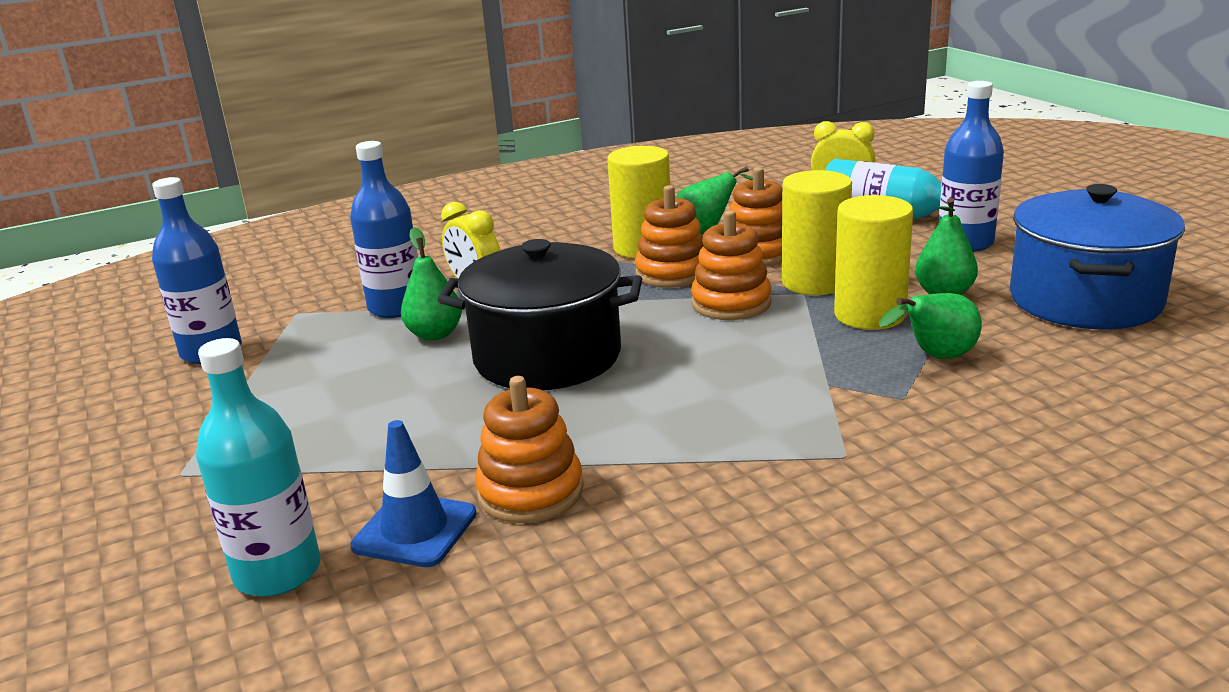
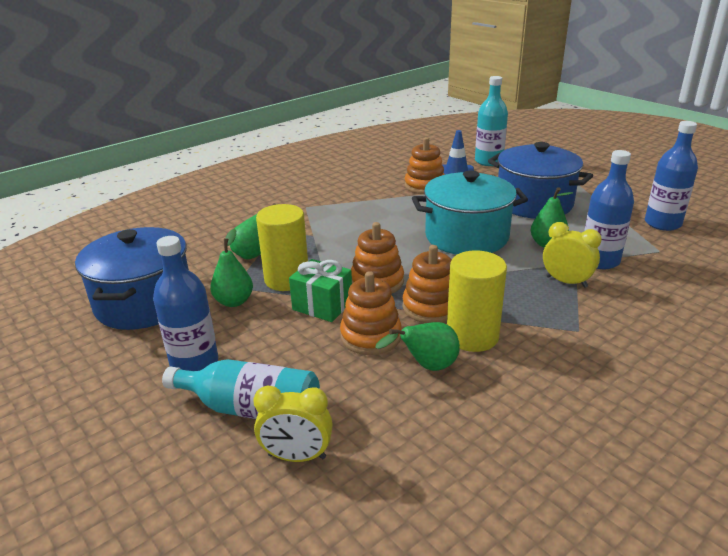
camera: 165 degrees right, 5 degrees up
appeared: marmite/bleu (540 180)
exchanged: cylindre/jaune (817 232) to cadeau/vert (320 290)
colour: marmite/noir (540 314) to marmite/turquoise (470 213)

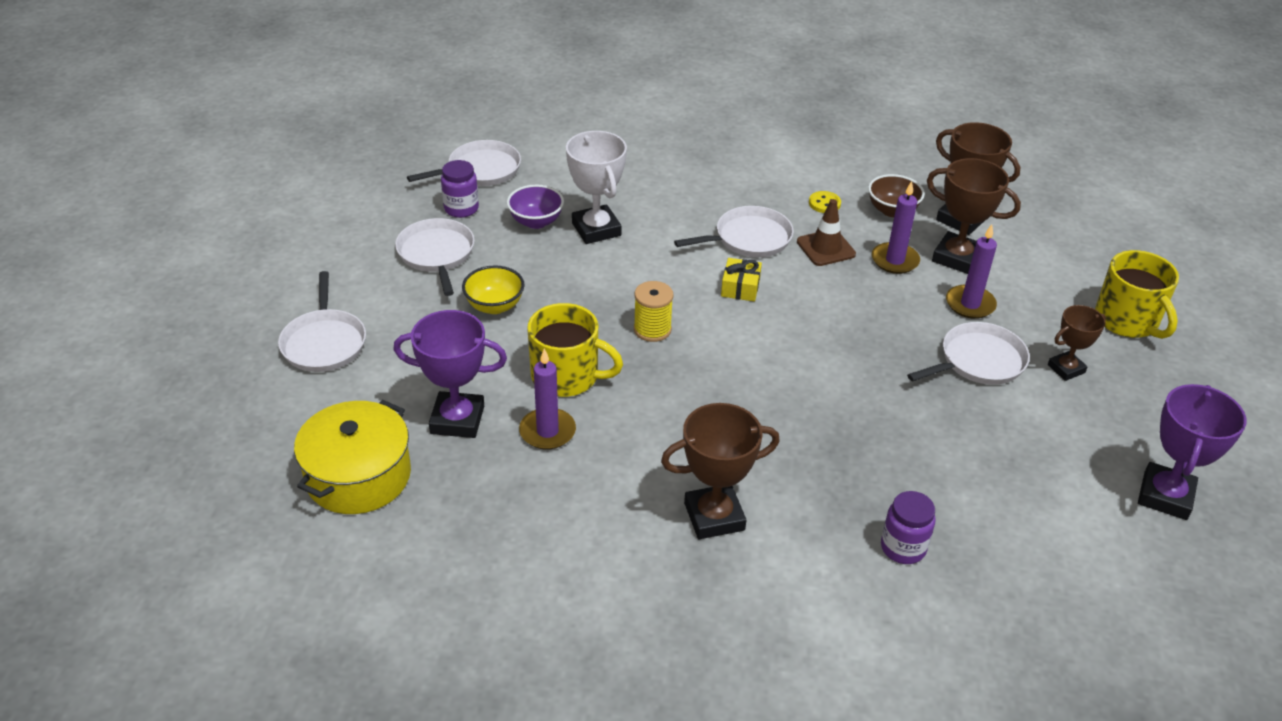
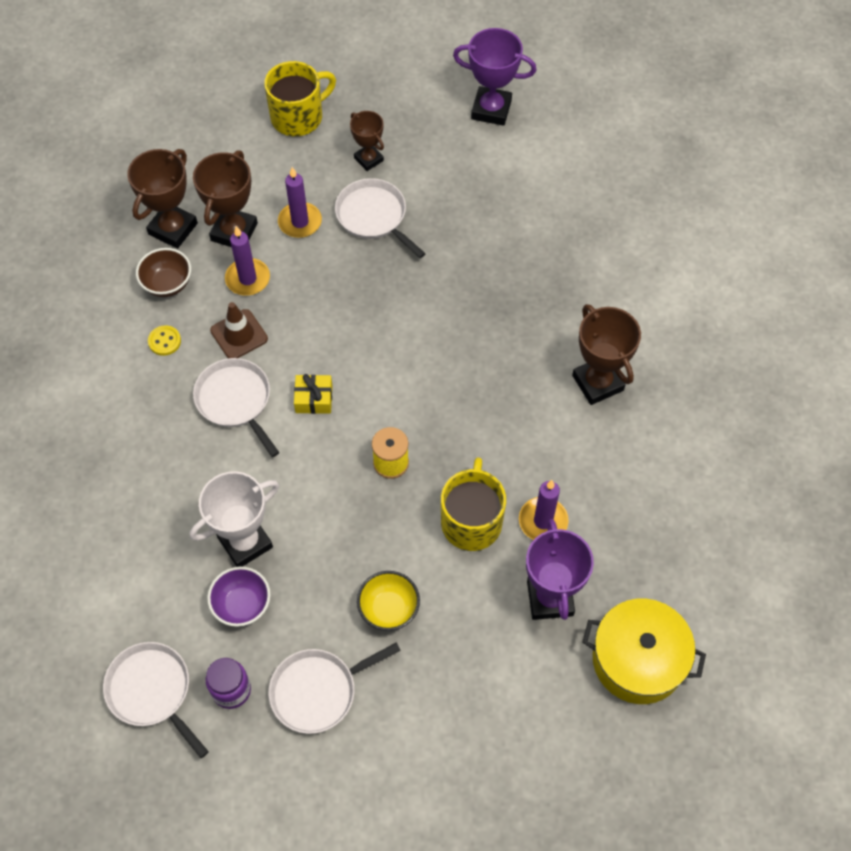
camera: 100 degrees left, 20 degrees up
missing: poêle/blanc (322 321); bocal/violet (908 527)

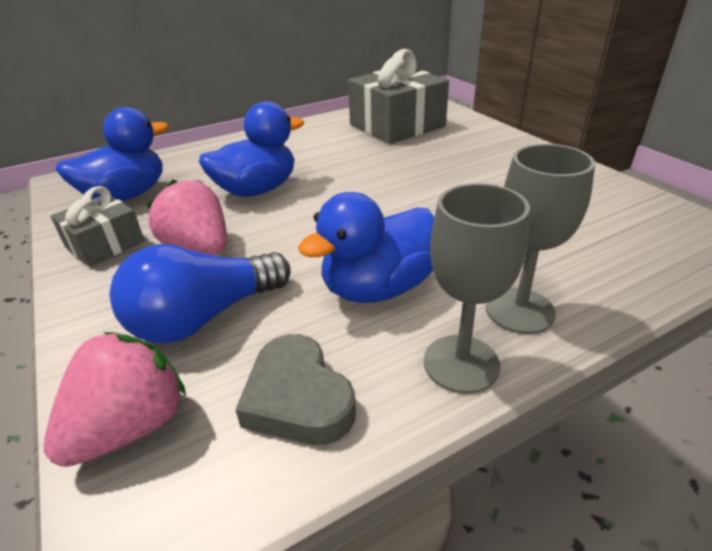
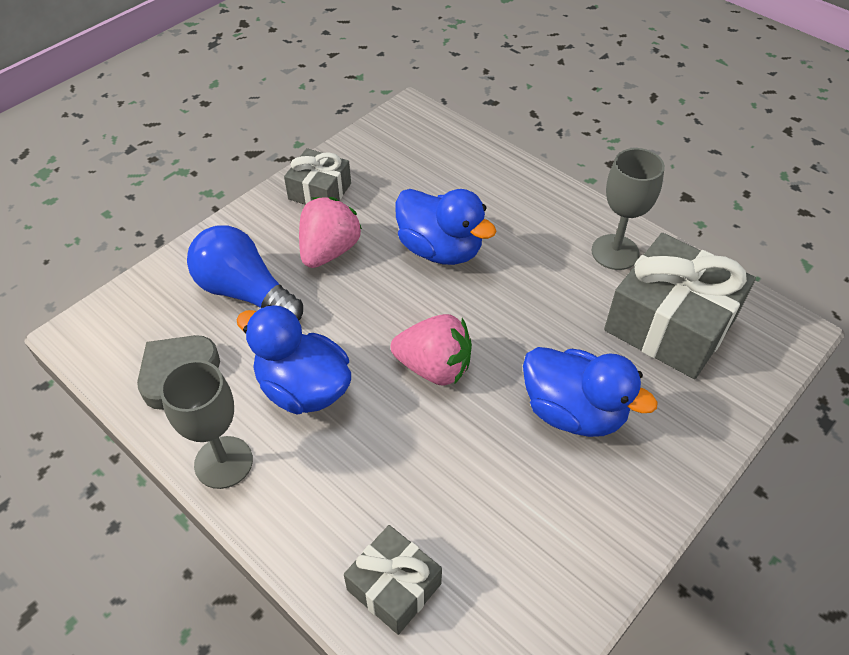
camera: 70 degrees right, 15 degrees up
appeared: cadeau/gris (393 580)
relocated: fraise/rose (115 399) to (431 350); canard/bleu (112 154) to (590 392); verre à pied/gris (540 239) to (628 209)

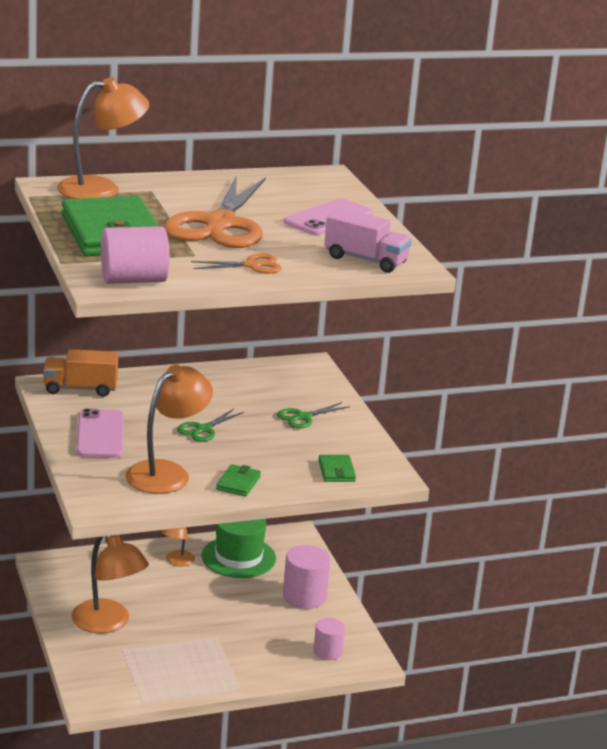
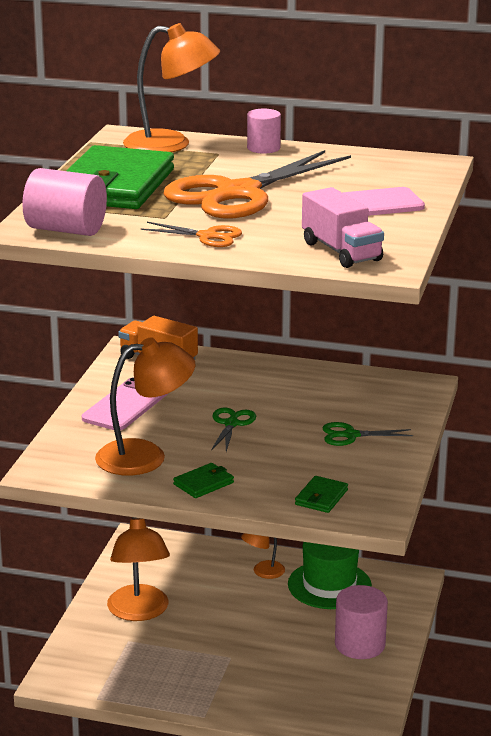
camera: 35 degrees right, 0 degrees up
relocated: cylindre/rose (329 639) to (264 131)
spun: ciseaux/vert (210 425) = (233 429) 120 degrees clockwise

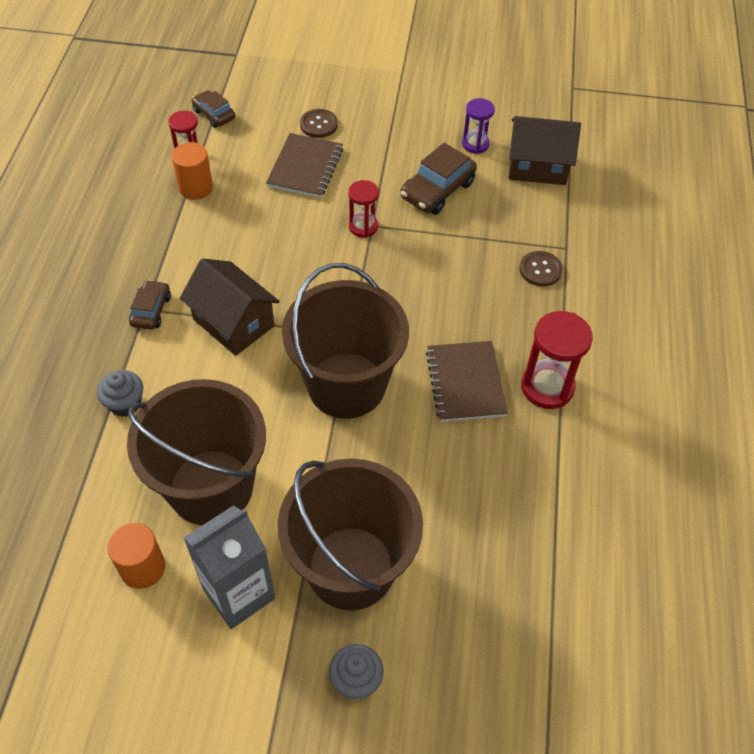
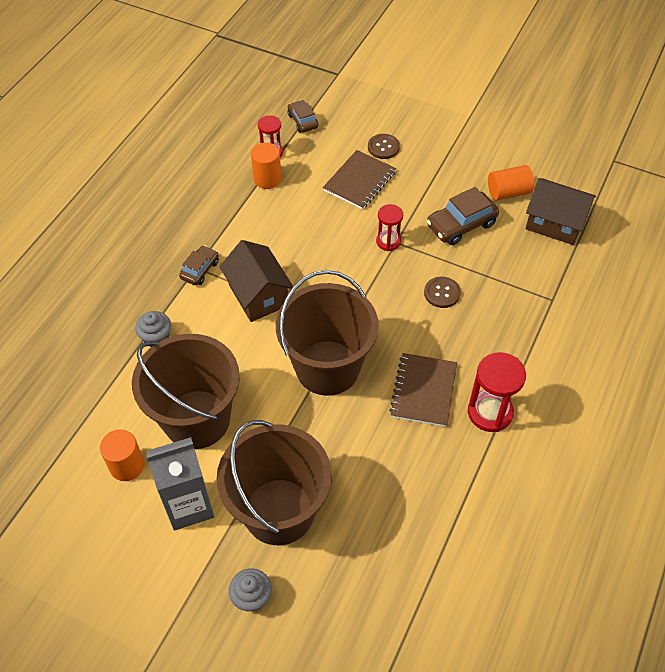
camera: 20 degrees right, 0 degrees up
relocated: bouton/marron (541 269) to (442 292)
exchanged: sablier/violet (478 126) to cylindre/orange (511 183)

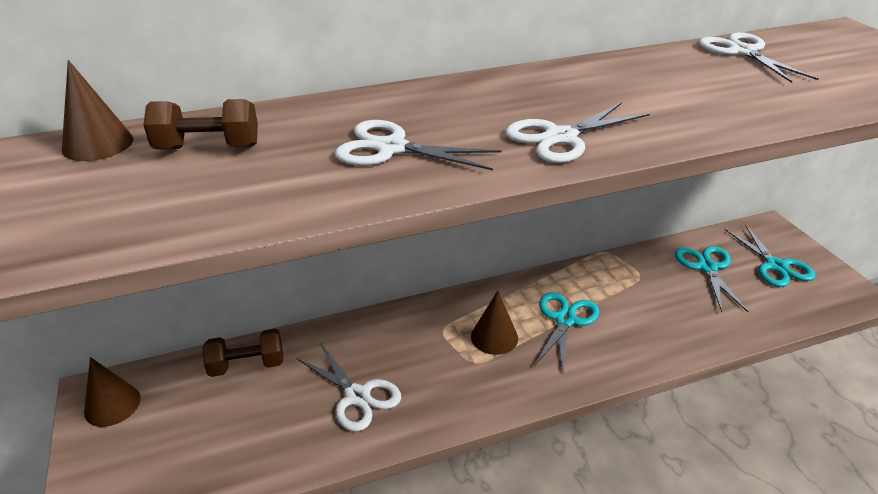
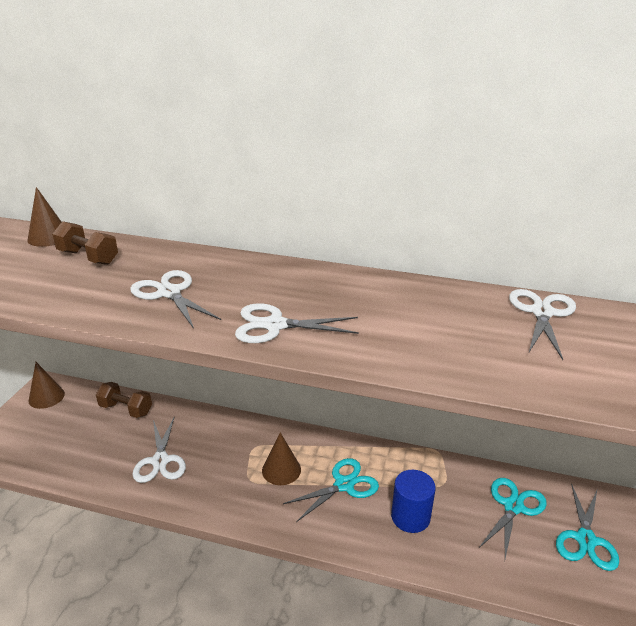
camera: 35 degrees right, 5 degrees down
appeared: cylindre/bleu (413 501)

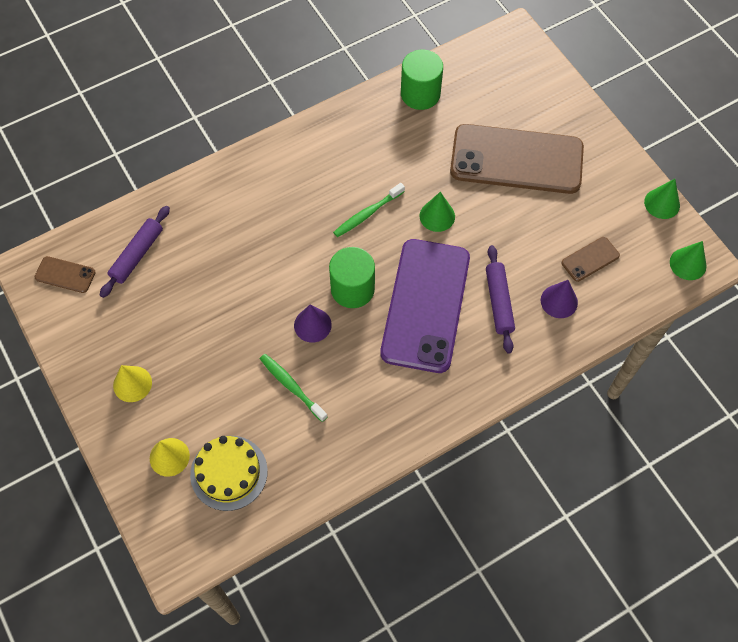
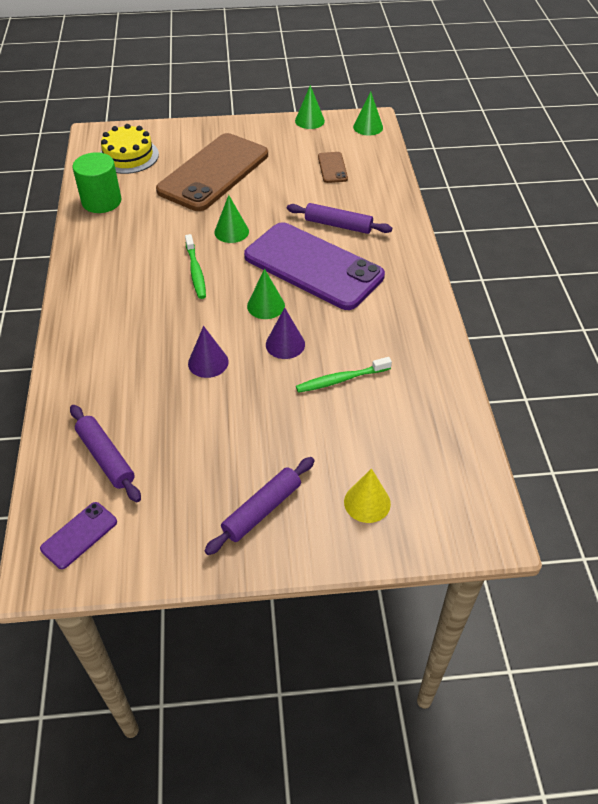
camera: 65 degrees left, 15 degrees down
relocated: gâteau/jaune (229 473) to (129 149); cône/violet (559 299) to (208 352)
exchanged: cône/jaune (132 383) to rouleau à pâtisserie/violet (259 506); cylindre/vert (352 277) to cône/vert (266 294)
colour: téléphone/marron (65 274) to téléphone/violet (78 535)

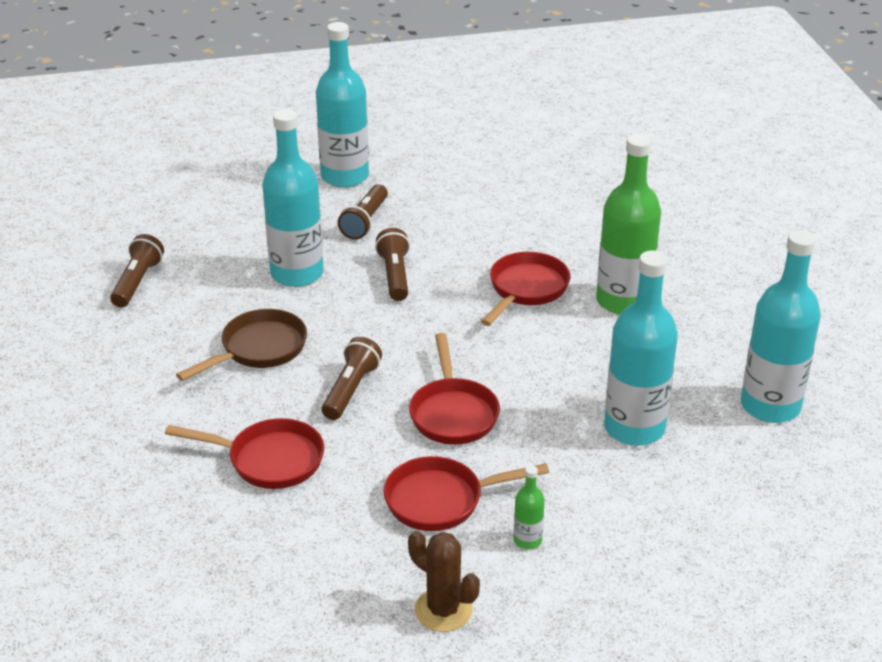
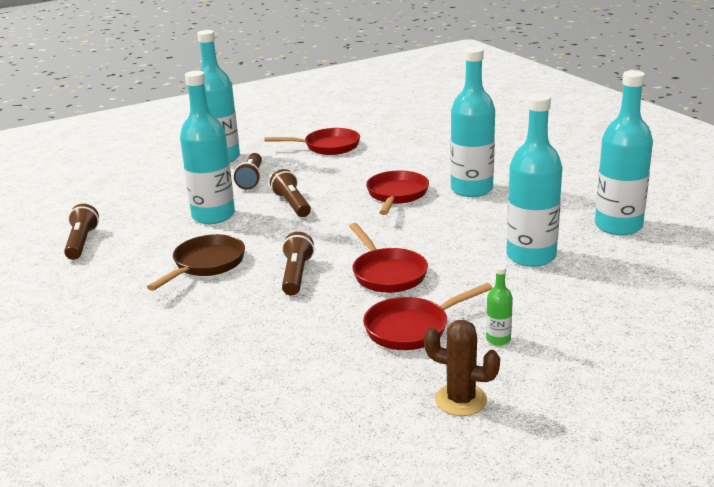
camera: 15 degrees left, 10 degrees down
relocated: poêle/rouge (244 453) to (312 141)
colour: bouteille/vert (628 224) to bouteille/turquoise (472 122)

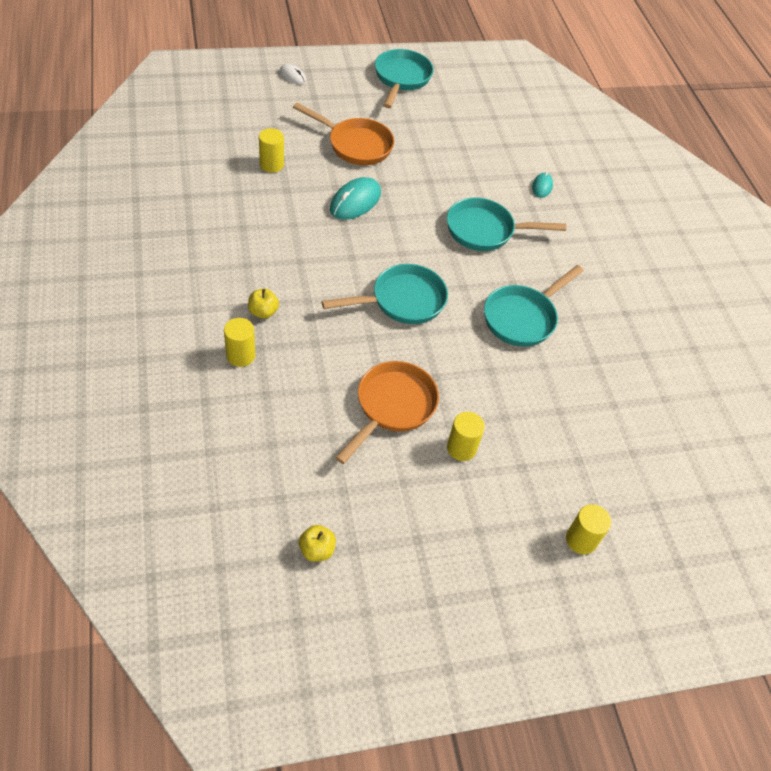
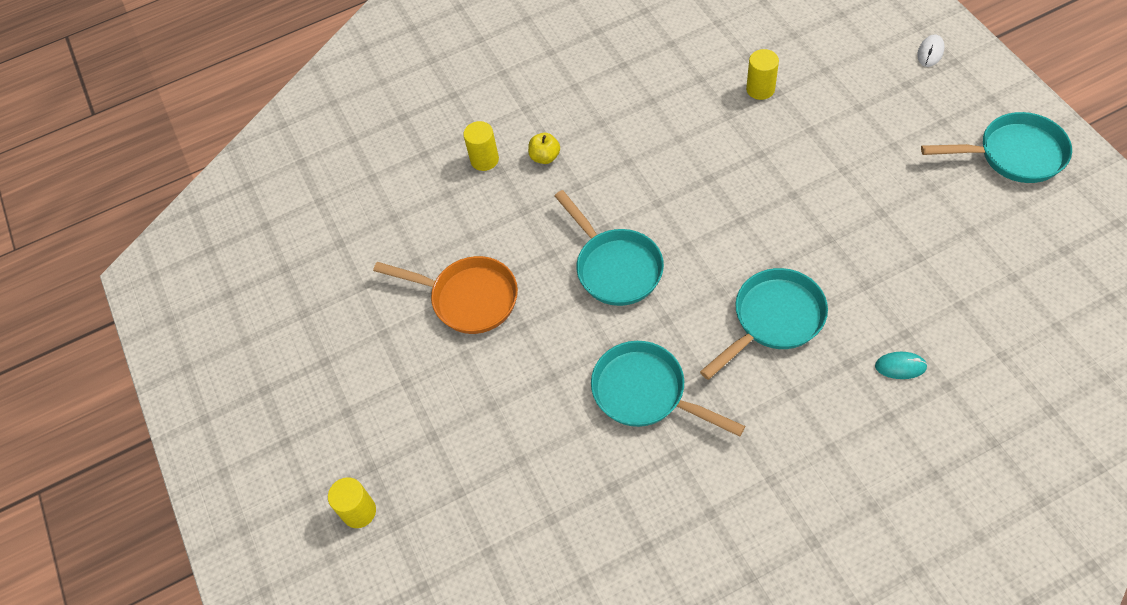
camera: 90 degrees right, 5 degrees up
missing: poêle/orange (343 134); pomme/jaune (317 543); souris/turquoise (355 198); cylindre/jaune (466 436)
spun: poêle/turquoise (506 224) = (764 324) 60 degrees clockwise

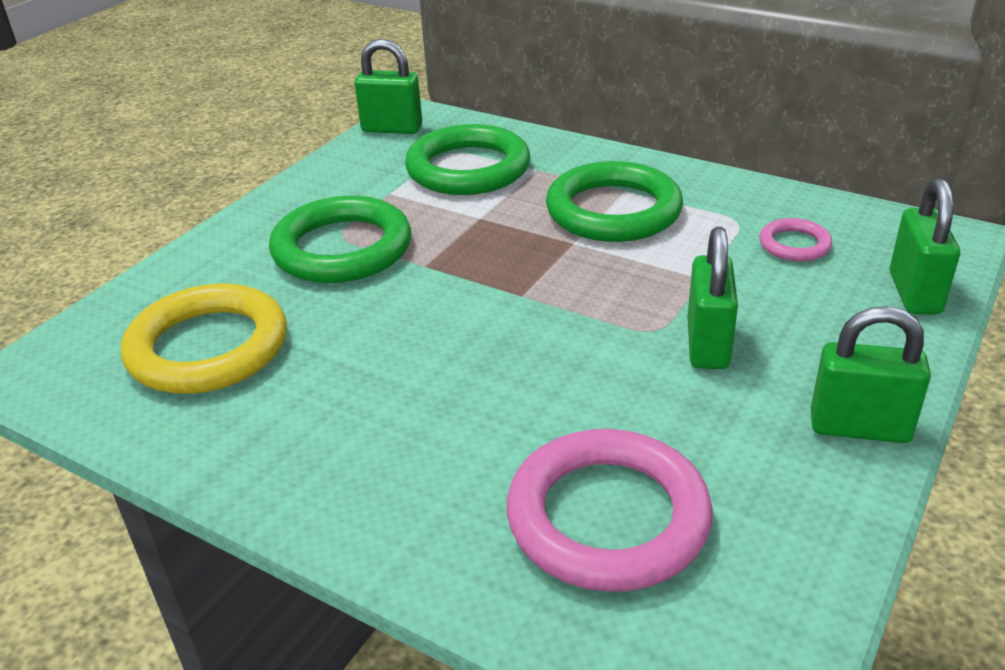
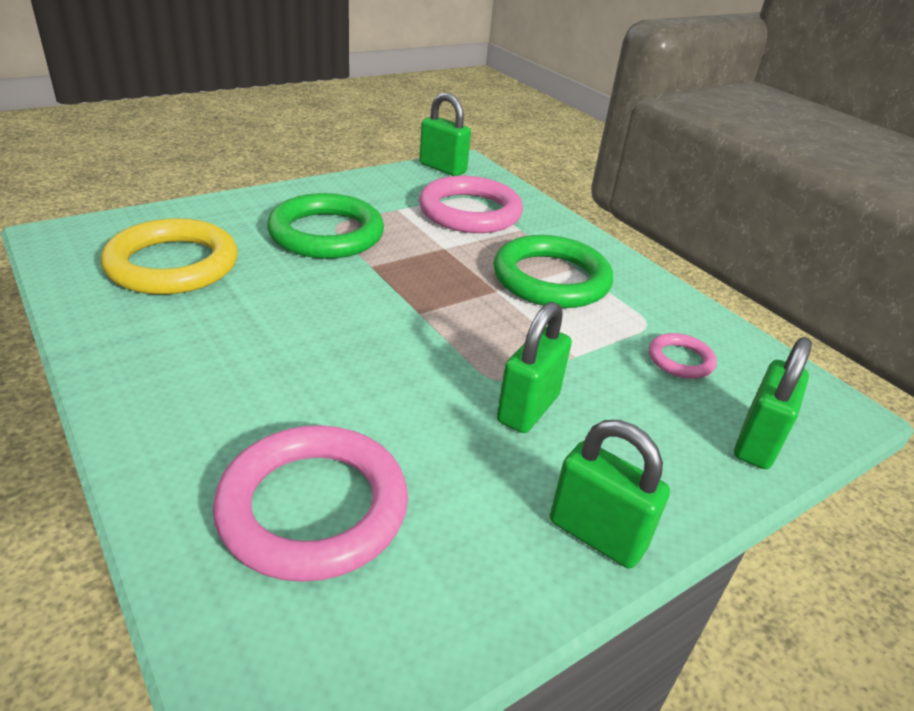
camera: 20 degrees right, 0 degrees up
colour: anneau/vert (467 159) to anneau/rose (471 204)

